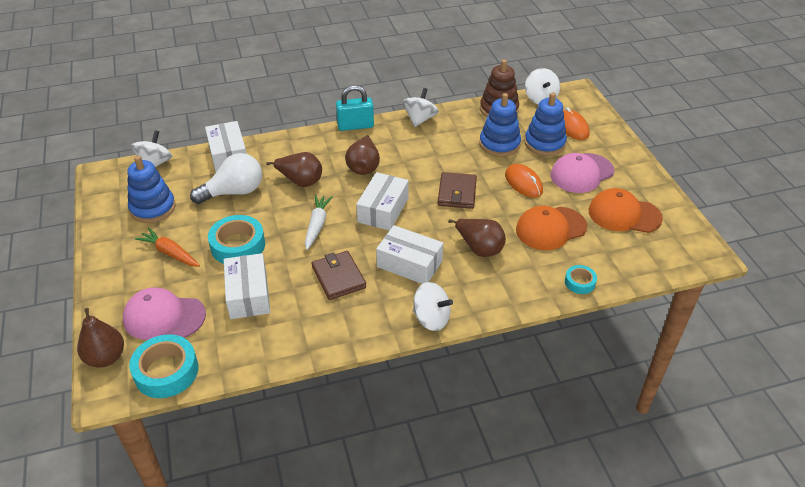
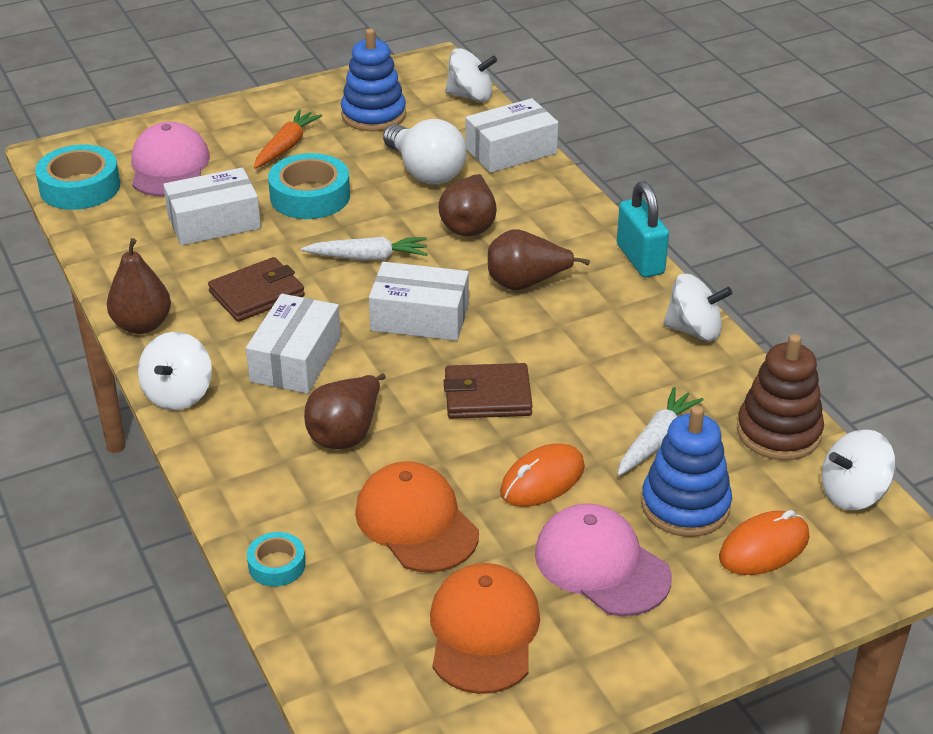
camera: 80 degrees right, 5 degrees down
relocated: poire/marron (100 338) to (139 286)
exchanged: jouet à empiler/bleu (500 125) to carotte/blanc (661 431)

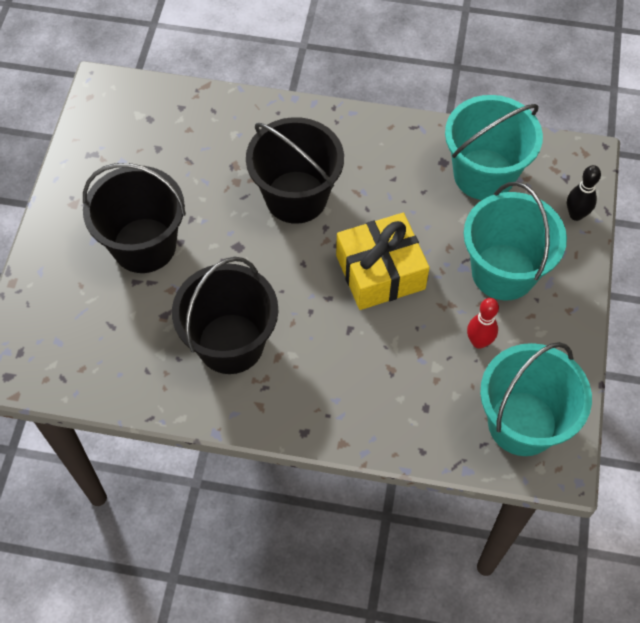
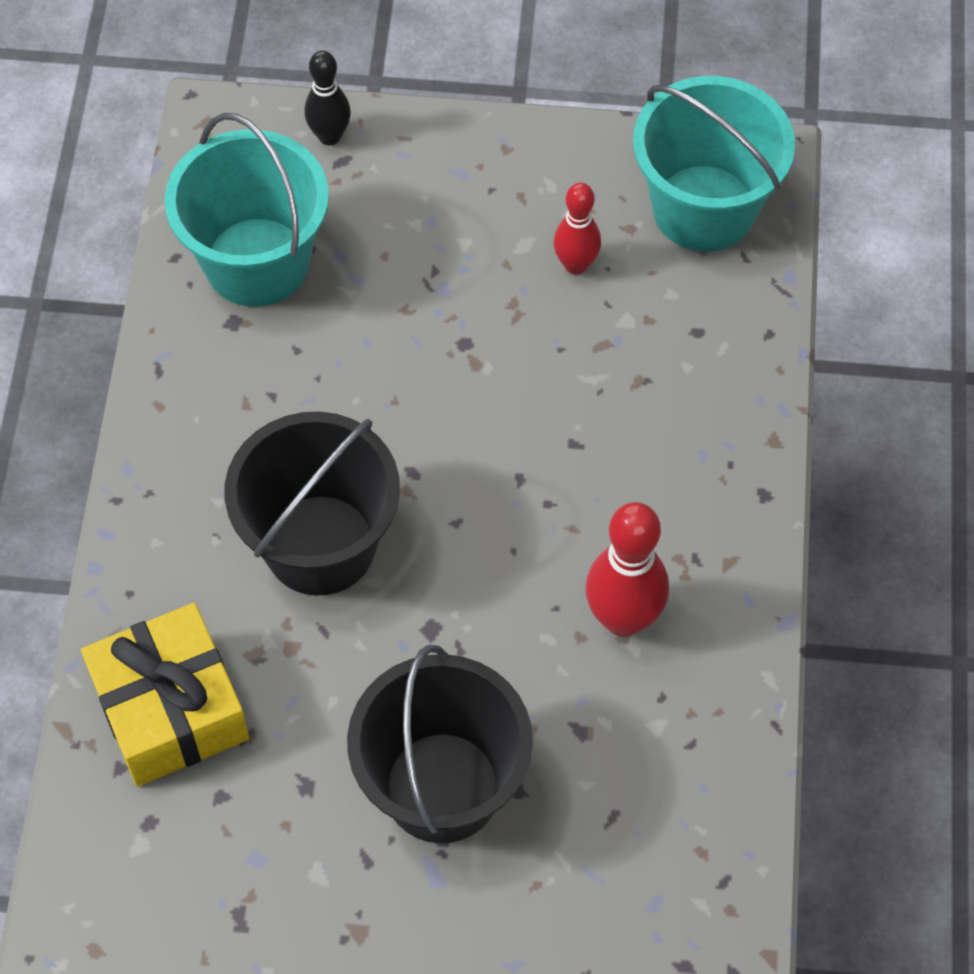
camera: 95 degrees left, 0 degrees up
missing: seau/turquoise (515 241)
relocated: cadeau/jaune (383 261) to (165 695)
exchanged: seau/noir (225 315) to quille/rouge (627 569)

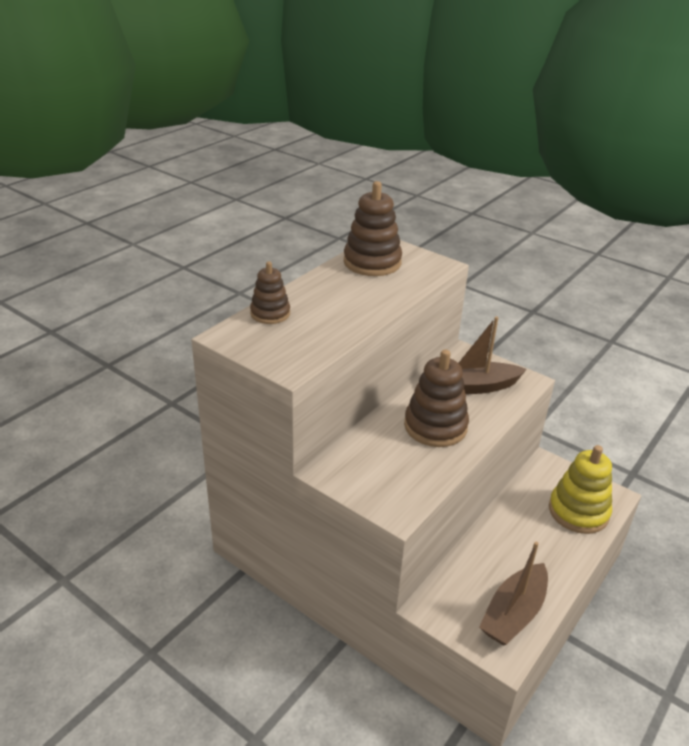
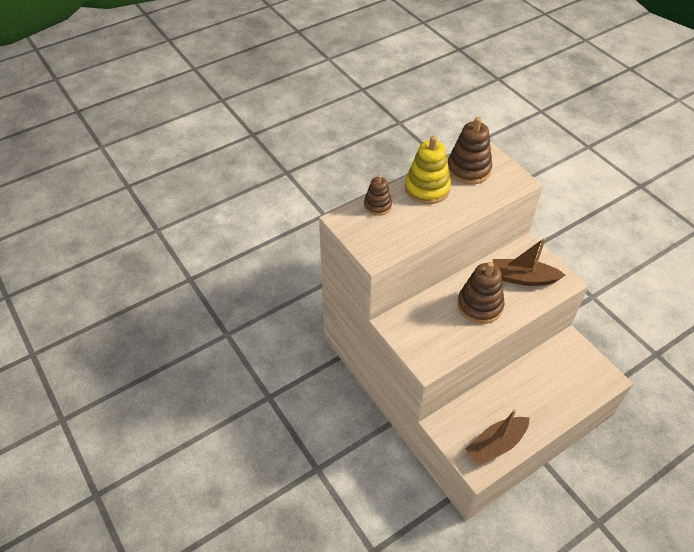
camera: 20 degrees right, 15 degrees up
relocated: jouet à empiler/jaune (580 489) to (428 170)

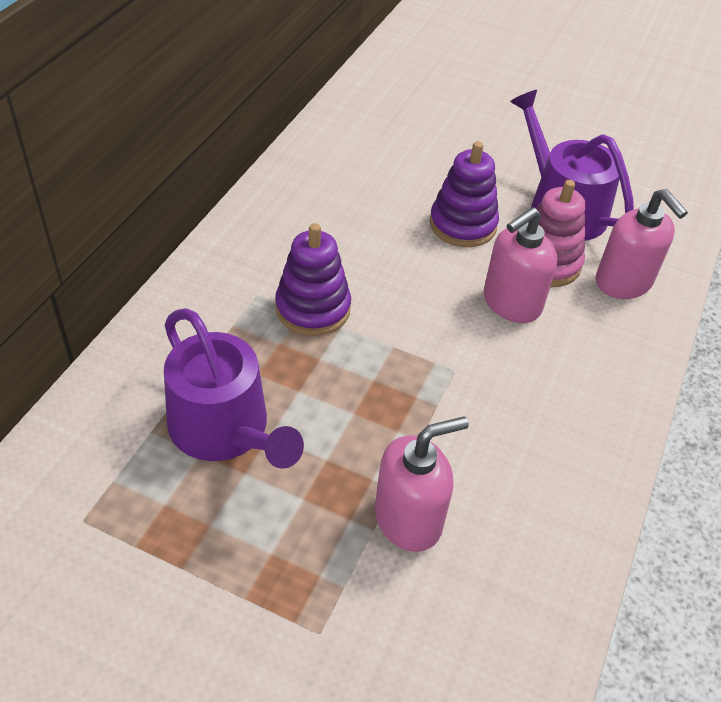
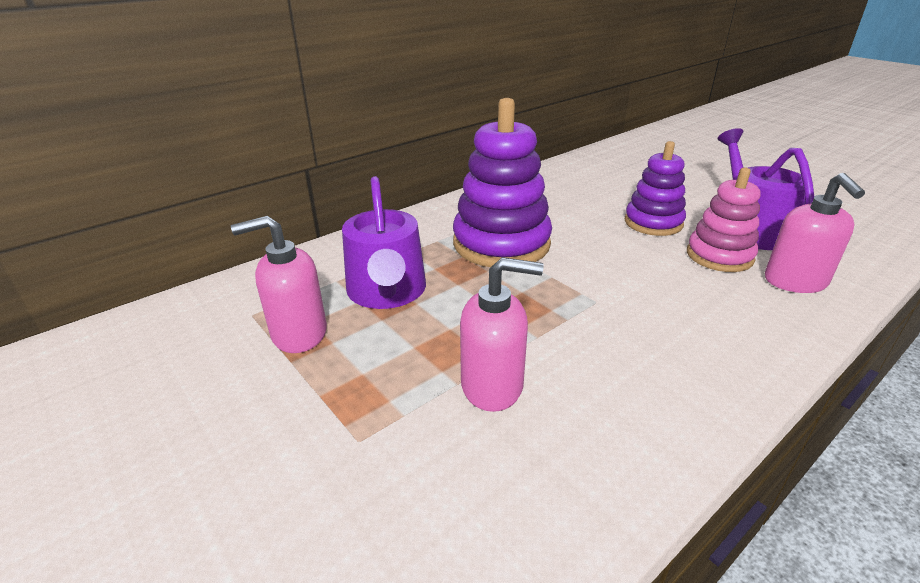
camera: 30 degrees right, 15 degrees down
relocated: distributeur de savon/rose (520 265) to (279 284)
size: jouet à empiler/violet (313 279) = (502 182) x1.61

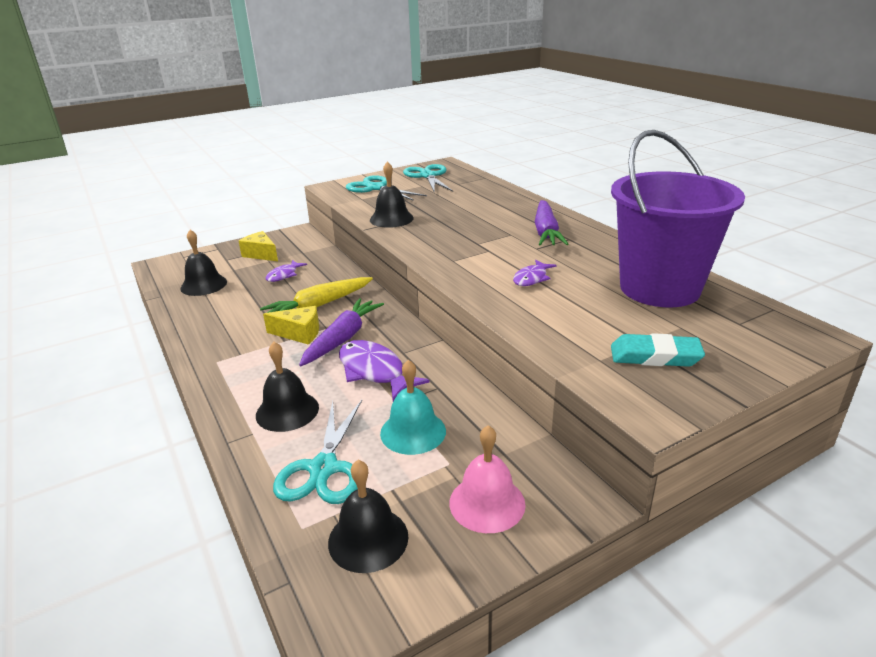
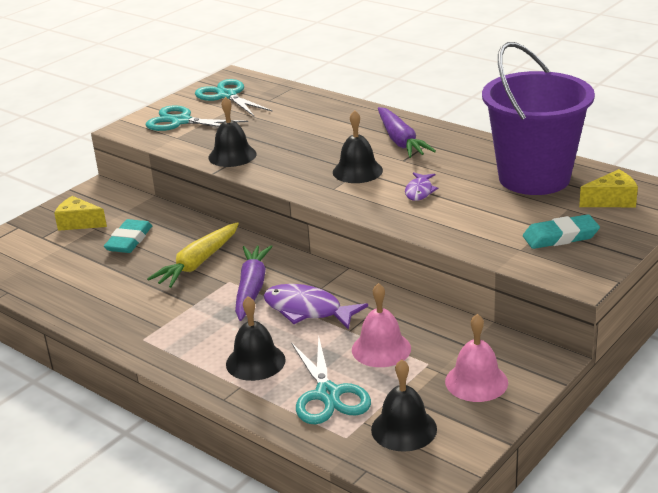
camera: 20 degrees left, 0 degrees up
relocated: cloche/noir (203 263) to (358 146); fromage/jaune (291 325) to (608 188)
exchanged: poisson/violet (286 271) to gomme/turquoise (128 236)
colour: cloche/turquoise (413 407) to cloche/rose (381 325)

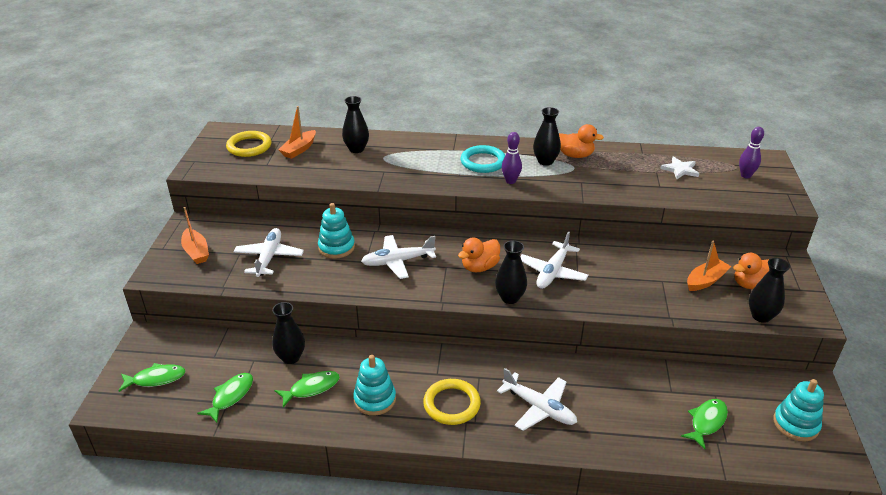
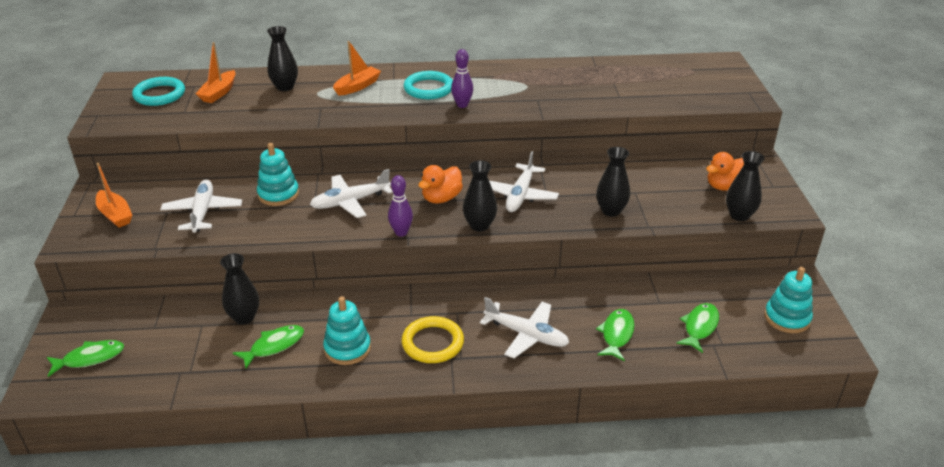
camera: 10 degrees left, 0 degrees up
missing: canard/orange (581 141); étoile/blanc (679 168)
relocated: bateau/orange (709 265) to (357 68); quille/violet (751 152) to (400 206); vase/noir (547 136) to (613 182); poisson/vert (225 398) to (615 335)
colour: anneau/jaune (248 144) to anneau/turquoise (158 91)

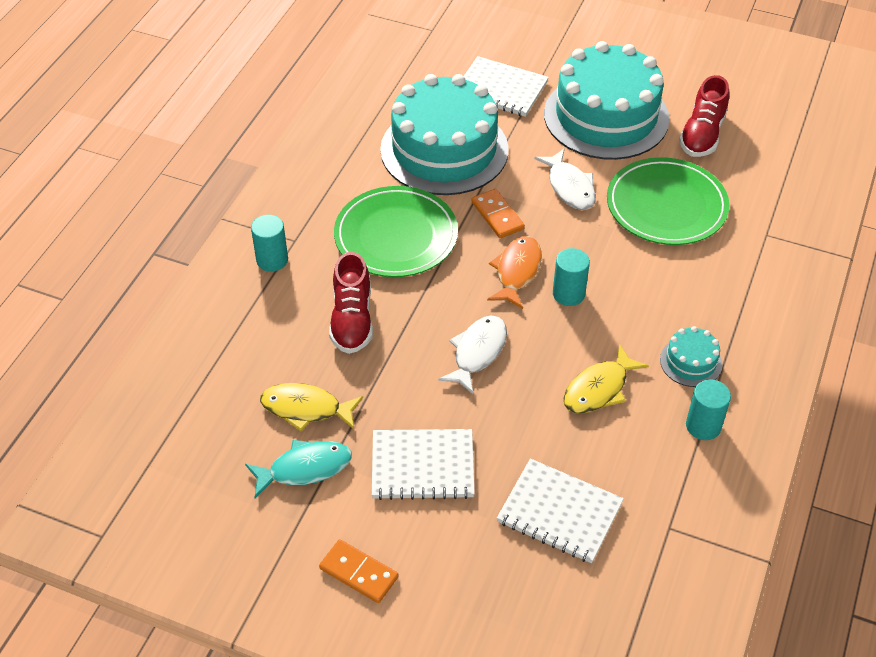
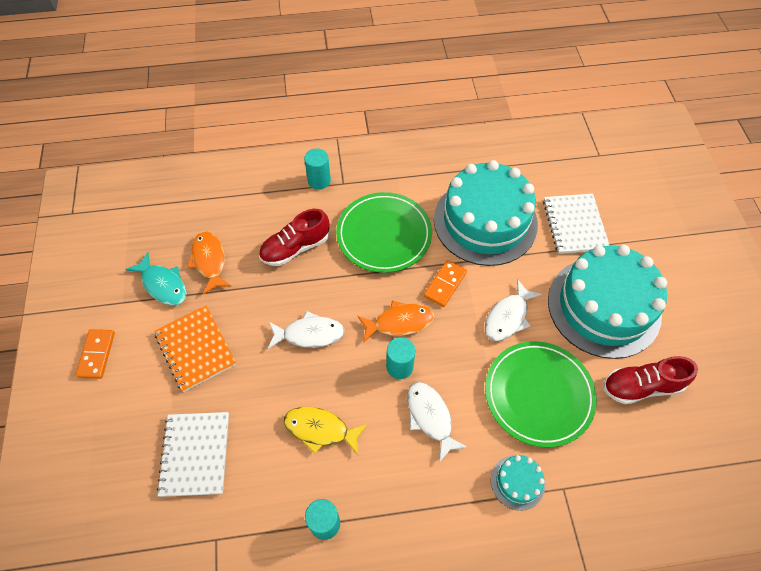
camera: 60 degrees right, 10 degrees up
appeared: poisson/blanc (437 422)
relocated: gâteau/turquoise (691 356) to (518 483)
colour: carnet/blanc (423 464) to carnet/orange (195 349); poisson/jaune (311 407) to poisson/orange (209 263)

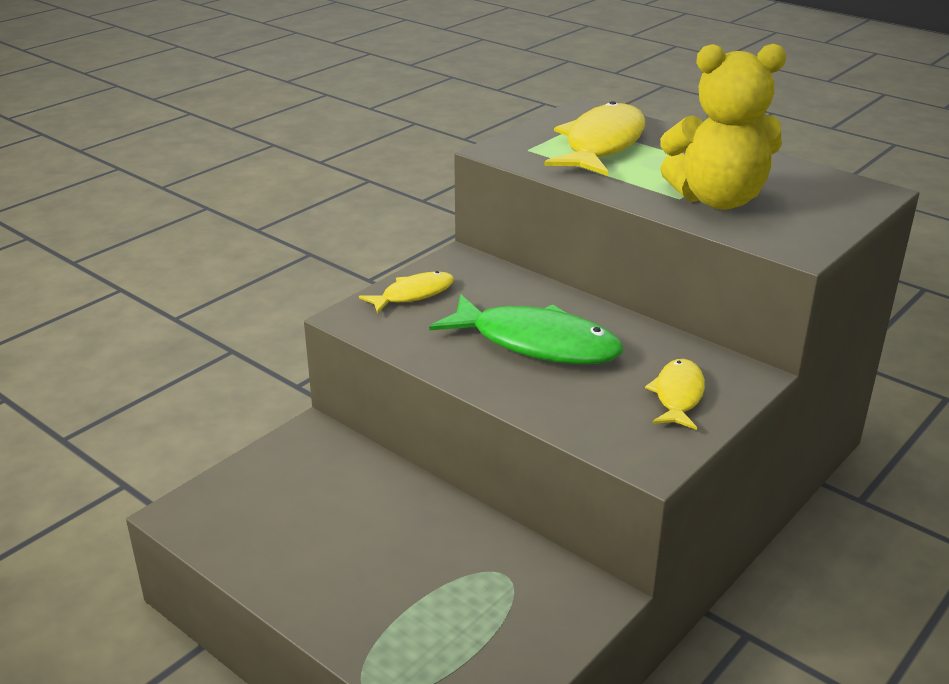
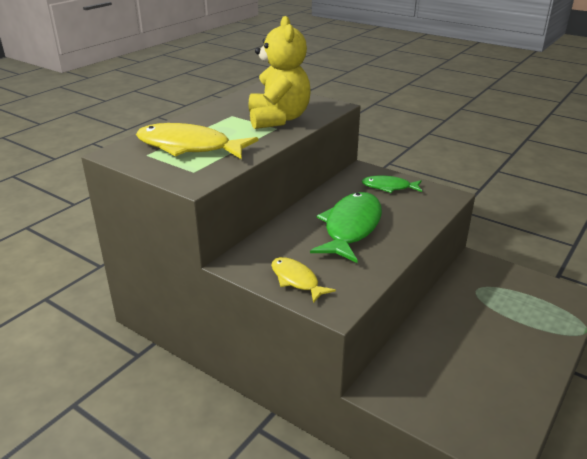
camera: 95 degrees left, 0 degrees up
colour: poisson/jaune (675 394) to poisson/vert (392 184)

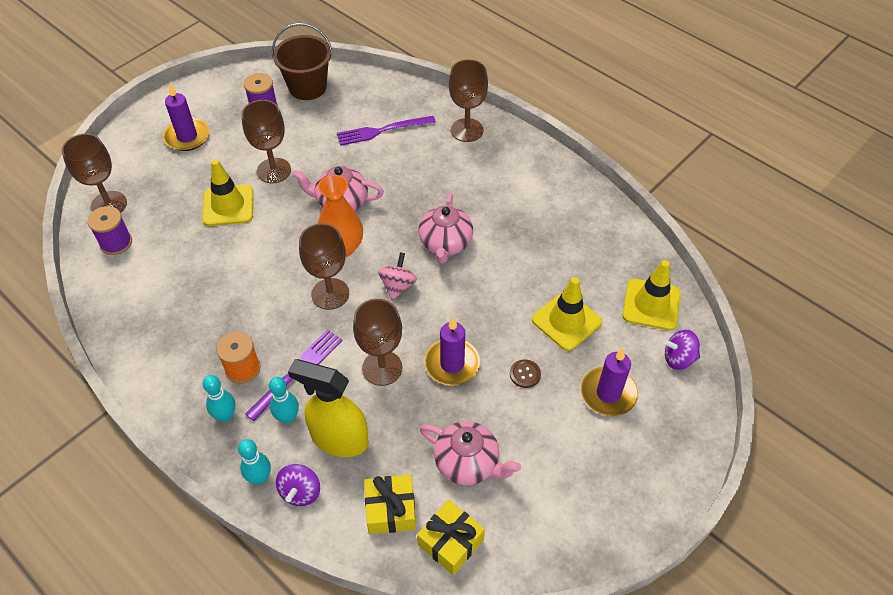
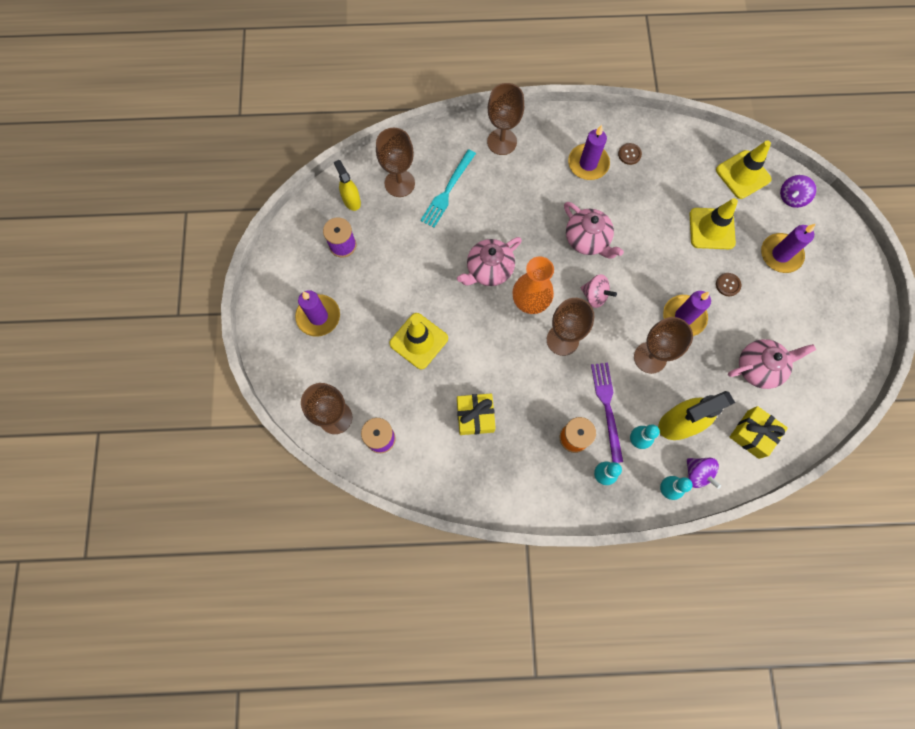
camera: 45 degrees left, 20 degrees up
appeared: bougie/violet (589 152); bouton/marron (630 154)
relocated: verre à pied/marron (266 141) to (395 162); cadeau/jaune (451 537) to (476 414)
exchanged: seau/marron (302 61) to vaporisateur/jaune (347 185)
colour: fourchette/violet (386 131) to fourchette/turquoise (448 188)
spun: toupie/rose (397 276) = (599 291) 150 degrees clockwise

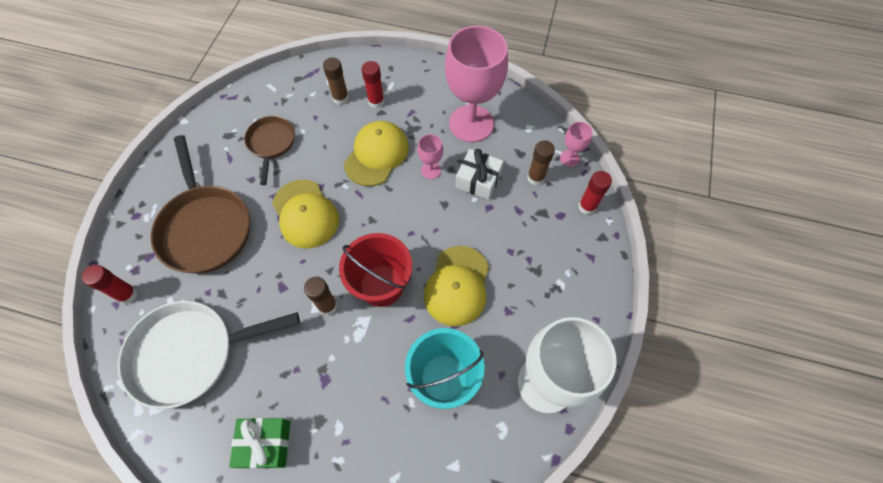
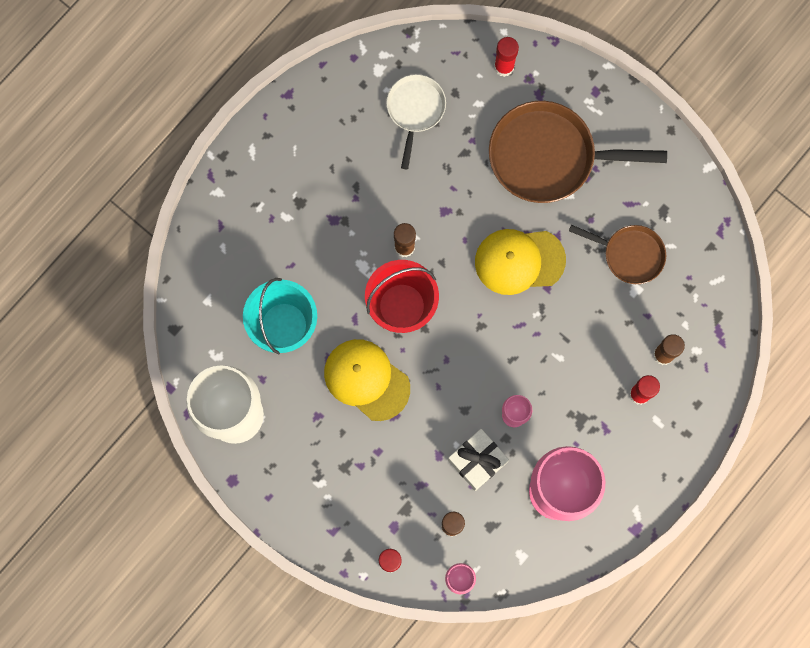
camera: 115 degrees right, 15 degrees up
missing: cadeau/vert (259 443); casquette/jaune (376 153)
size: poêle/blanc (209 355) = (416 121) x0.57

